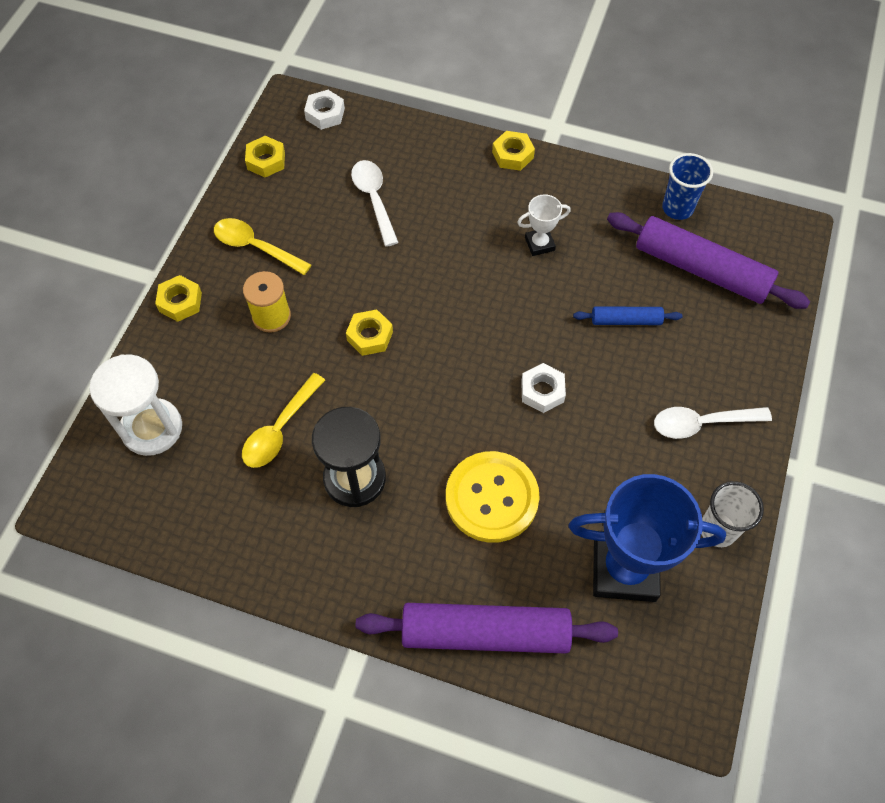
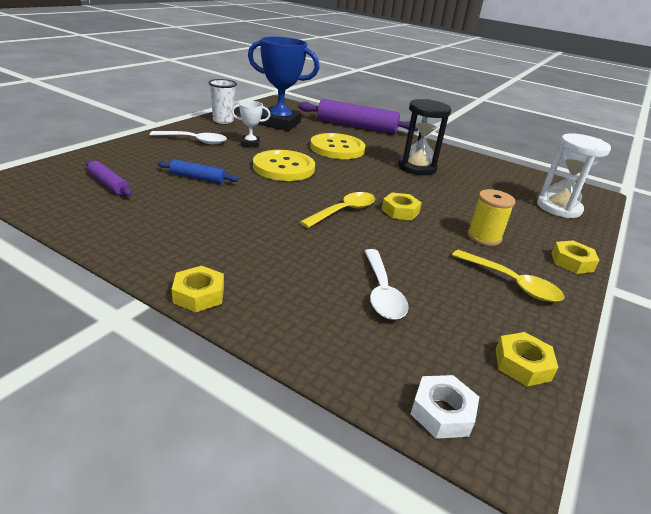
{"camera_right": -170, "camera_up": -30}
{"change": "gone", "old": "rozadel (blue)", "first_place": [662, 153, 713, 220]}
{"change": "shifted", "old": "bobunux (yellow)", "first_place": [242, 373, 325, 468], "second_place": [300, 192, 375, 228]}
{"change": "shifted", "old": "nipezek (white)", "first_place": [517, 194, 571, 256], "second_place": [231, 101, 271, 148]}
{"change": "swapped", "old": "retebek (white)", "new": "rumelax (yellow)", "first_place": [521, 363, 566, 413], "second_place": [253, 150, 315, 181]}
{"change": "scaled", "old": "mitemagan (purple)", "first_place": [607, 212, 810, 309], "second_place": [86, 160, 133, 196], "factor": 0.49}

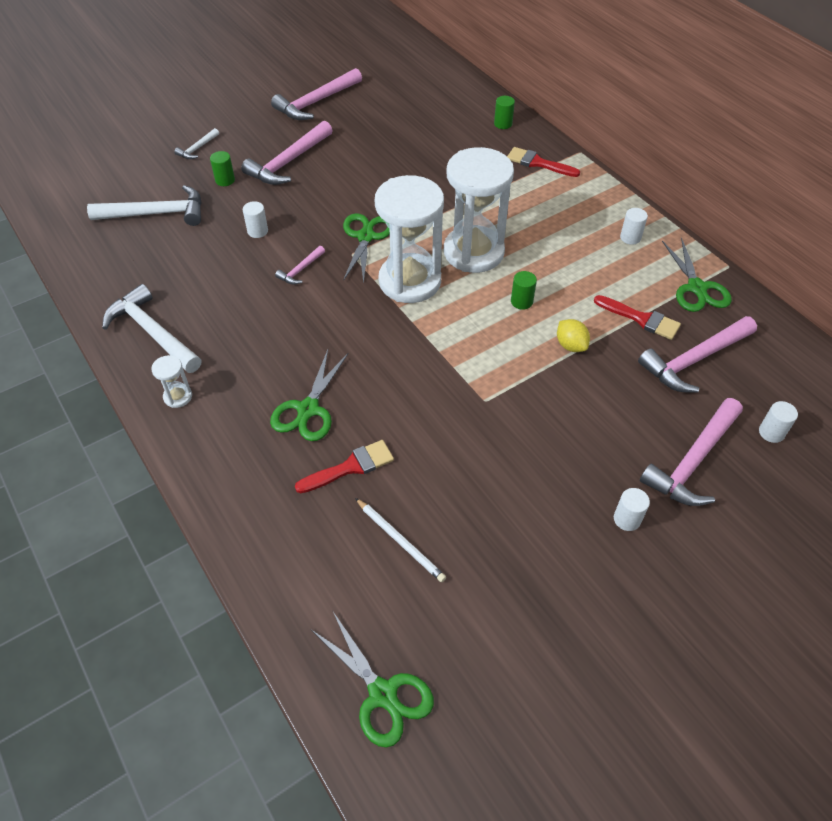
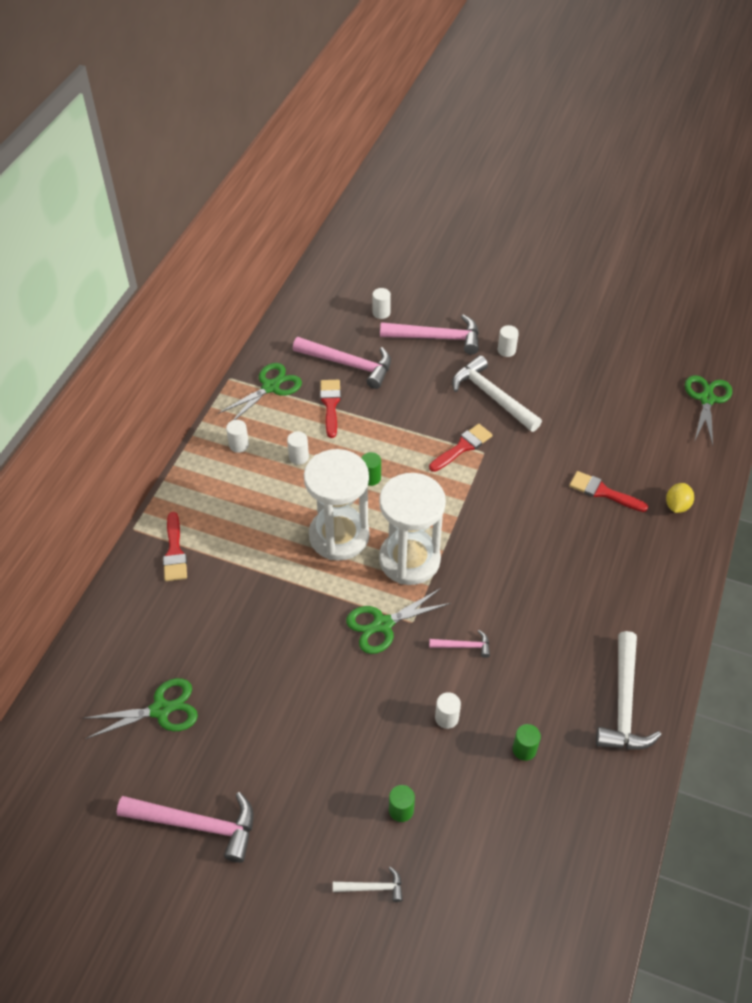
{"camera_right": -125, "camera_up": 0}
{"change": "gone", "old": "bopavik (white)", "first_place": [151, 355, 192, 408]}
{"change": "gone", "old": "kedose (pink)", "first_place": [241, 121, 333, 185]}
{"change": "gone", "old": "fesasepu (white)", "first_place": [355, 498, 446, 582]}
{"change": "new", "new": "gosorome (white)", "second_place": [287, 431, 309, 465]}
{"change": "new", "new": "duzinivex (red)", "second_place": [429, 424, 493, 472]}
{"change": "shifted", "old": "kedose (white)", "first_place": [87, 185, 202, 226], "second_place": [452, 355, 542, 432]}
{"change": "shifted", "old": "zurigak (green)", "first_place": [270, 350, 349, 441], "second_place": [84, 678, 198, 739]}
{"change": "shifted", "old": "gosorome (green)", "first_place": [494, 96, 515, 129], "second_place": [512, 724, 541, 761]}
{"change": "shifted", "old": "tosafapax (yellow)", "first_place": [557, 319, 590, 352], "second_place": [666, 483, 694, 513]}

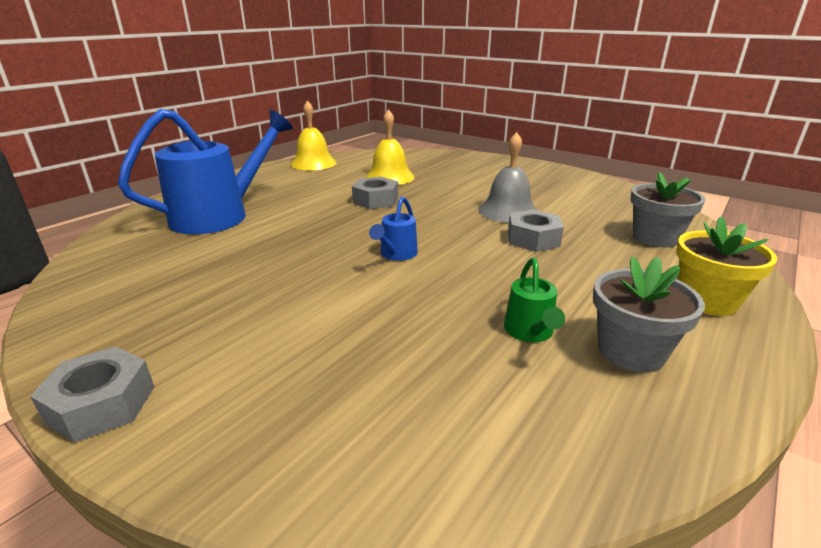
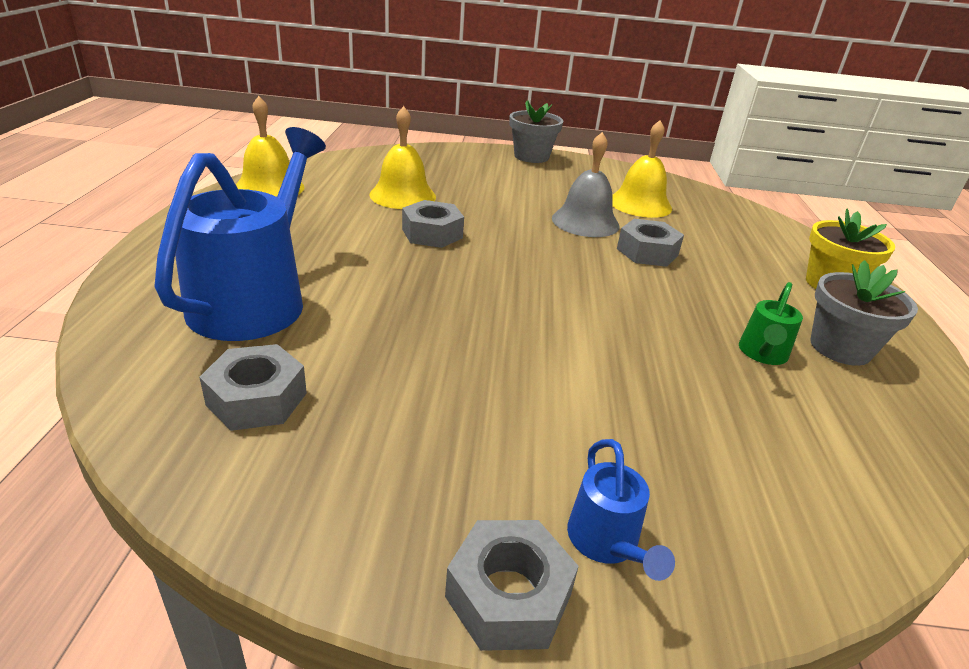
{"camera_right": -35, "camera_up": 5}
{"change": "new", "new": "retebek (grey)", "second_place": [199, 344, 307, 431]}
{"change": "new", "new": "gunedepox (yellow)", "second_place": [612, 120, 672, 218]}
{"change": "shifted", "old": "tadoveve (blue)", "first_place": [369, 196, 418, 261], "second_place": [567, 439, 675, 581]}
{"change": "shifted", "old": "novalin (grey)", "first_place": [631, 172, 705, 248], "second_place": [510, 101, 563, 163]}
{"change": "rotated", "old": "tadoveve (green)", "first_place": [504, 258, 565, 342], "second_place": [739, 282, 803, 365], "degrees": 60}

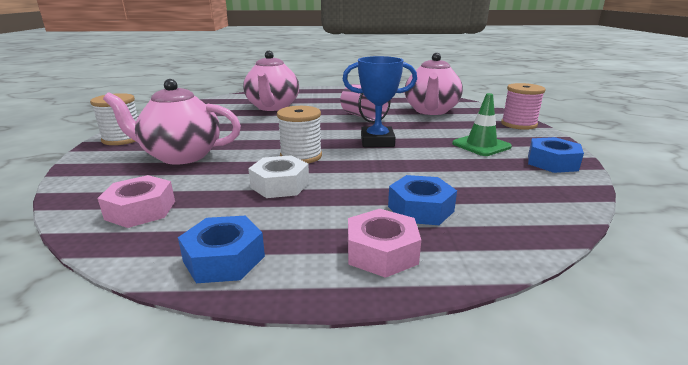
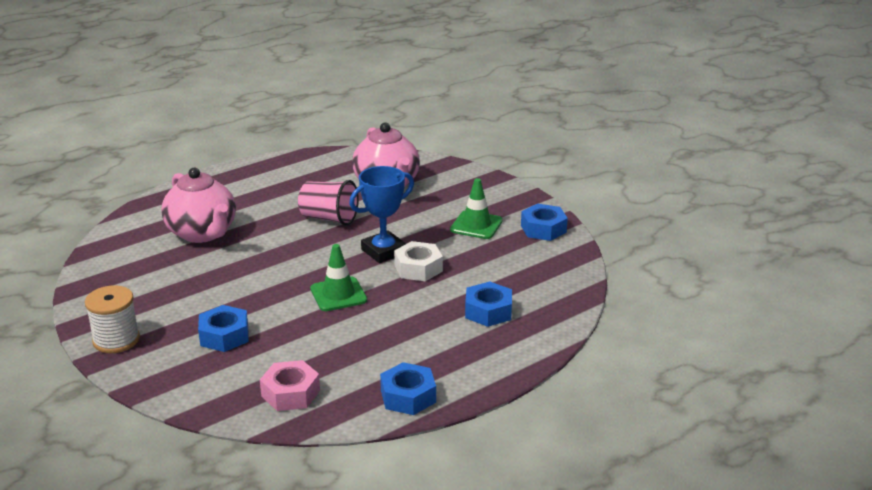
{"camera_right": -35, "camera_up": 5}
{"change": "gone", "old": "retebek (pink)", "first_place": [348, 209, 421, 278]}
{"change": "gone", "old": "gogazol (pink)", "first_place": [501, 83, 546, 130]}
{"change": "shifted", "old": "retebek (white)", "first_place": [248, 155, 309, 198], "second_place": [394, 241, 443, 281]}
{"change": "swapped", "old": "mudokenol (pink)", "new": "retebek (blue)", "first_place": [103, 79, 241, 165], "second_place": [198, 305, 249, 352]}
{"change": "swapped", "old": "gogazol (white)", "new": "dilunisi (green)", "first_place": [277, 106, 322, 163], "second_place": [310, 244, 367, 311]}

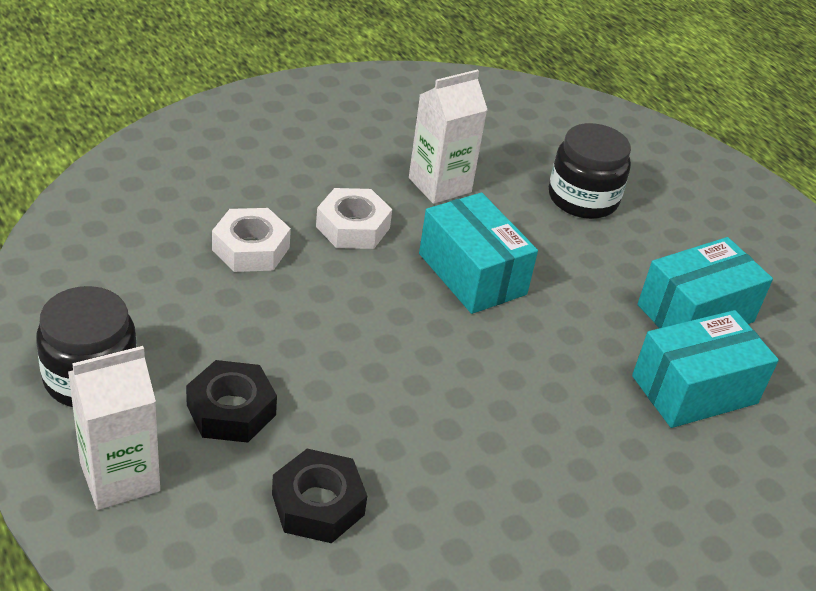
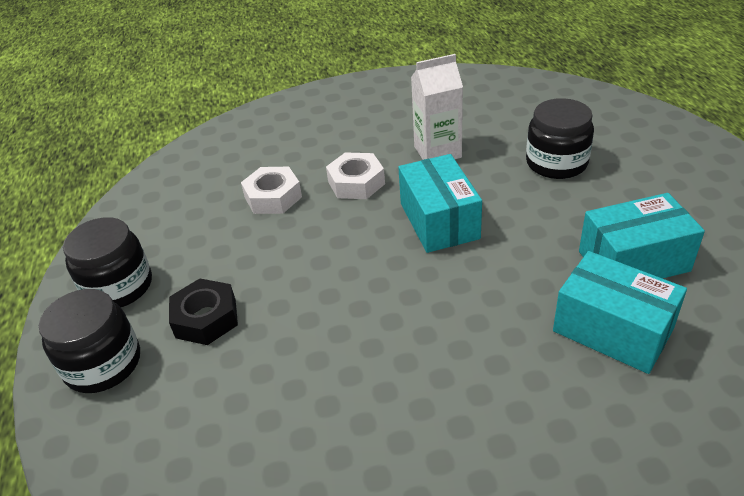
{"camera_right": 25, "camera_up": 0}
{"change": "gone", "old": "retebek (black)", "first_place": [272, 449, 367, 543]}
{"change": "swapped", "old": "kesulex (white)", "new": "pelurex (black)", "first_place": [68, 346, 160, 510], "second_place": [39, 289, 140, 393]}
{"change": "rotated", "old": "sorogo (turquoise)", "first_place": [632, 310, 779, 428], "second_place": [553, 251, 687, 374], "degrees": 45}

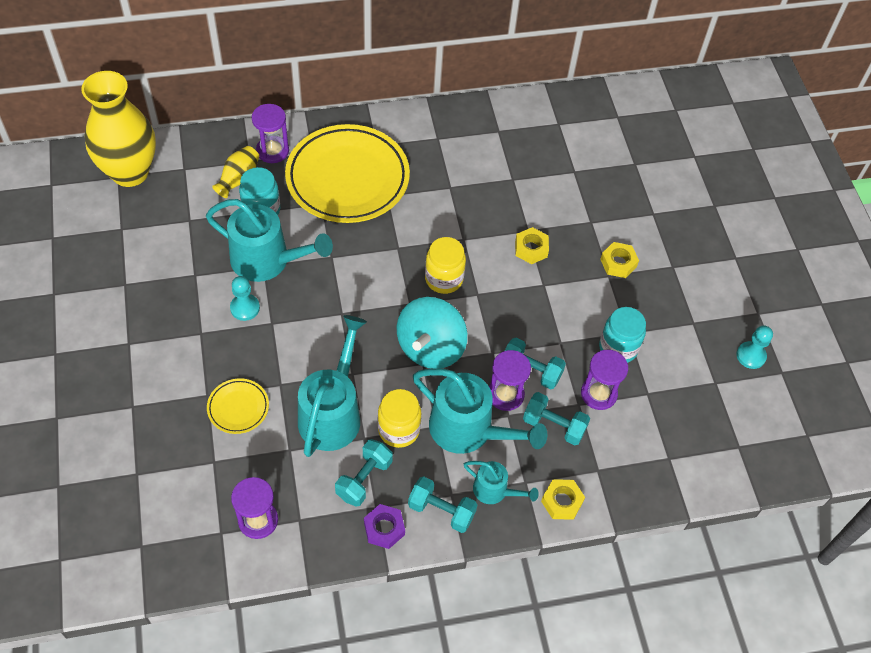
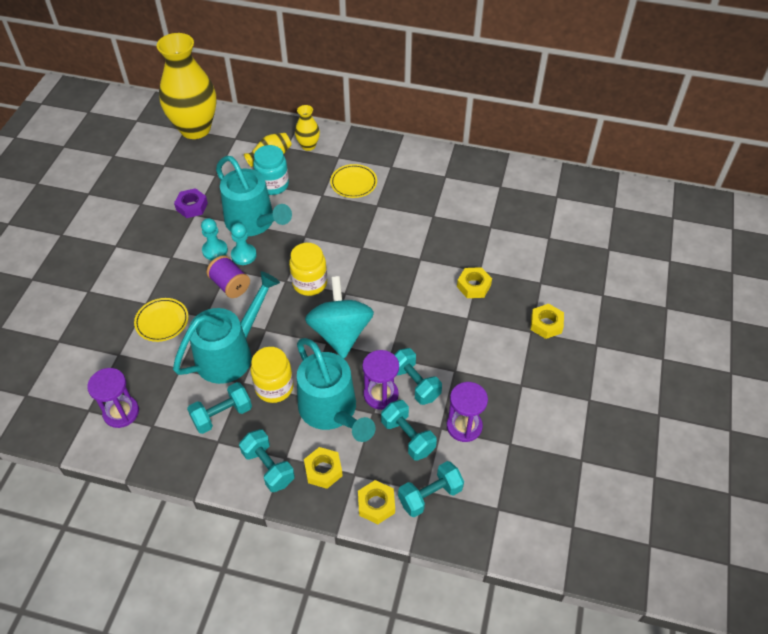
{"camera_right": 30, "camera_up": -5}
{"change": "gone", "old": "pelurex (turquoise)", "first_place": [599, 307, 646, 363]}
{"change": "new", "new": "gogazol (purple)", "second_place": [207, 255, 250, 298]}
{"change": "new", "new": "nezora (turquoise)", "second_place": [398, 461, 464, 517]}
{"change": "shifted", "old": "retebek (purple)", "first_place": [364, 504, 405, 549], "second_place": [174, 188, 208, 218]}
{"change": "shifted", "old": "pelurex (yellow)", "first_place": [425, 237, 466, 294], "second_place": [289, 243, 327, 296]}
{"change": "shifted", "old": "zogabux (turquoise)", "first_place": [737, 325, 773, 369], "second_place": [231, 223, 257, 265]}
{"change": "swapped", "old": "bopavik (purple)", "new": "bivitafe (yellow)", "first_place": [252, 104, 289, 163], "second_place": [295, 105, 320, 151]}
{"change": "swapped", "old": "tadoveve (turquoise)", "new": "retebek (yellow)", "first_place": [464, 461, 539, 504], "second_place": [304, 447, 343, 489]}
{"change": "rotated", "old": "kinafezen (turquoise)", "first_place": [397, 297, 467, 368], "second_place": [305, 276, 374, 358], "degrees": 120}
{"change": "scaled", "old": "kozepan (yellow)", "first_place": [285, 124, 410, 223], "second_place": [330, 164, 377, 198], "factor": 0.44}

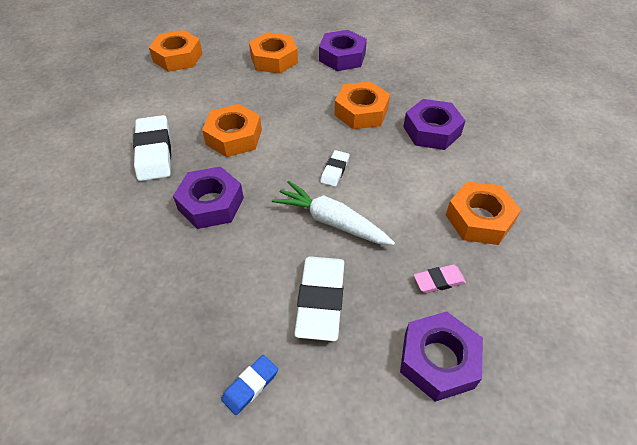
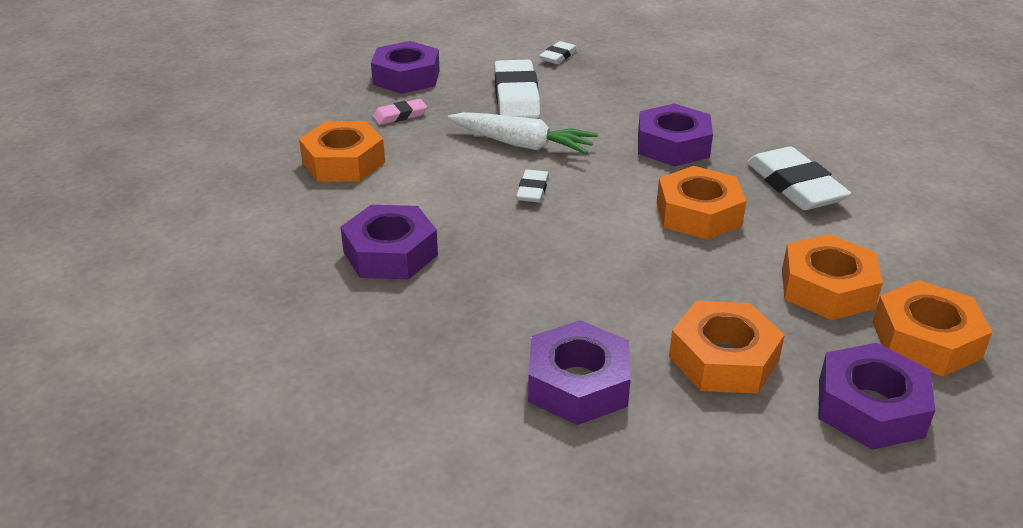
{"camera_right": 170, "camera_up": -15}
{"change": "new", "new": "retebek (purple)", "second_place": [818, 343, 935, 450]}
{"change": "shifted", "old": "retebek (orange)", "first_place": [334, 81, 390, 129], "second_place": [782, 234, 883, 320]}
{"change": "repainted", "old": "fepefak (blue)", "new": "fepefak (white)", "first_place": [221, 355, 278, 415], "second_place": [539, 41, 578, 64]}

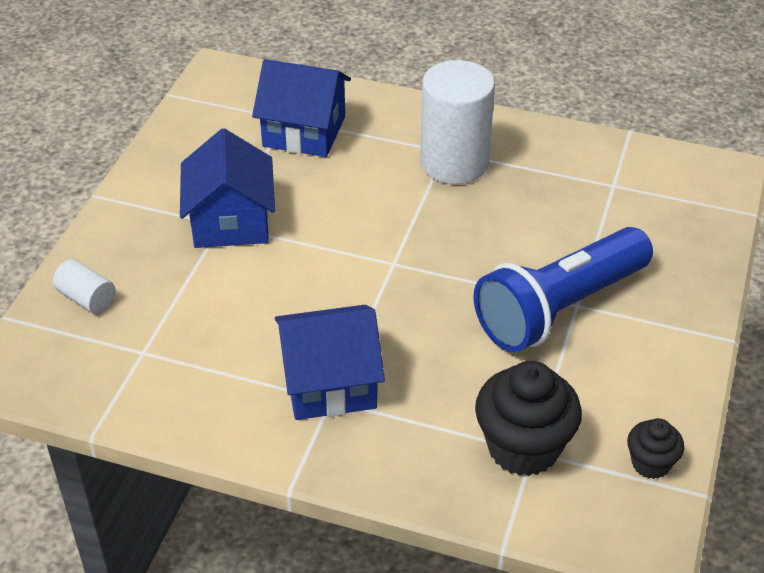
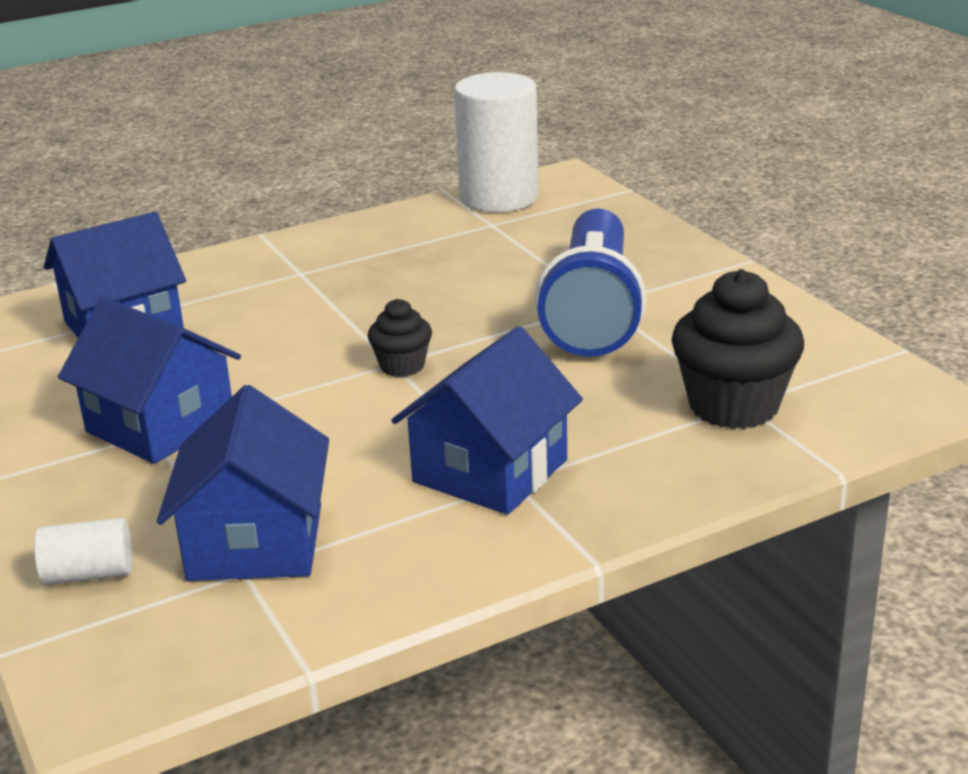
{"camera_right": -45, "camera_up": -15}
{"change": "new", "new": "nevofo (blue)", "second_place": [157, 385, 329, 581]}
{"change": "shifted", "old": "gosorome (white)", "first_place": [420, 60, 495, 184], "second_place": [454, 72, 539, 212]}
{"change": "shifted", "old": "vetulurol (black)", "first_place": [627, 418, 684, 479], "second_place": [368, 299, 432, 377]}

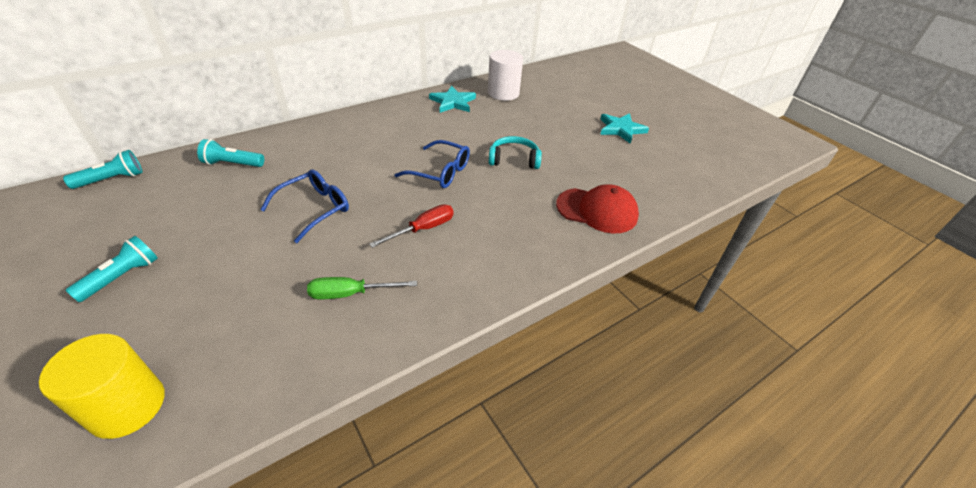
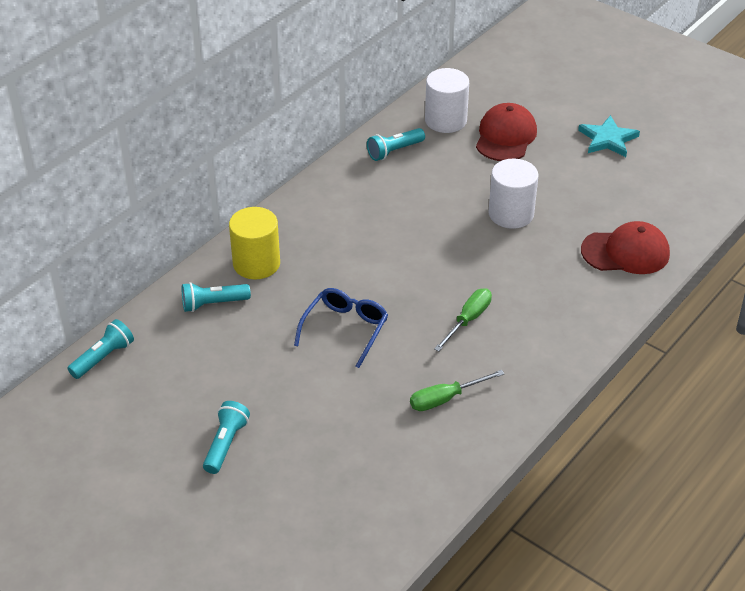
{"camera_right": -15, "camera_up": 0}
{"change": "gone", "old": "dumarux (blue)", "first_place": [395, 140, 470, 188]}
{"change": "new", "new": "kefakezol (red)", "second_place": [476, 103, 537, 161]}
{"change": "shifted", "old": "gosorome (yellow)", "first_place": [39, 334, 164, 439], "second_place": [229, 207, 280, 279]}
{"change": "swapped", "old": "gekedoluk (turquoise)", "new": "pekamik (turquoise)", "first_place": [429, 85, 476, 113], "second_place": [367, 128, 425, 161]}
{"change": "swapped", "old": "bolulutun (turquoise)", "new": "gosorome (white)", "first_place": [489, 136, 542, 169], "second_place": [488, 159, 539, 229]}
{"change": "repainted", "old": "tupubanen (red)", "new": "tupubanen (green)", "first_place": [369, 204, 454, 248], "second_place": [434, 289, 492, 352]}

